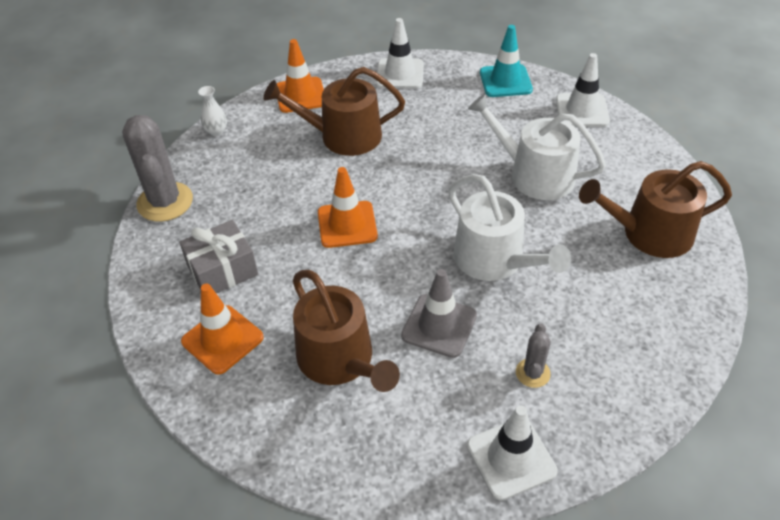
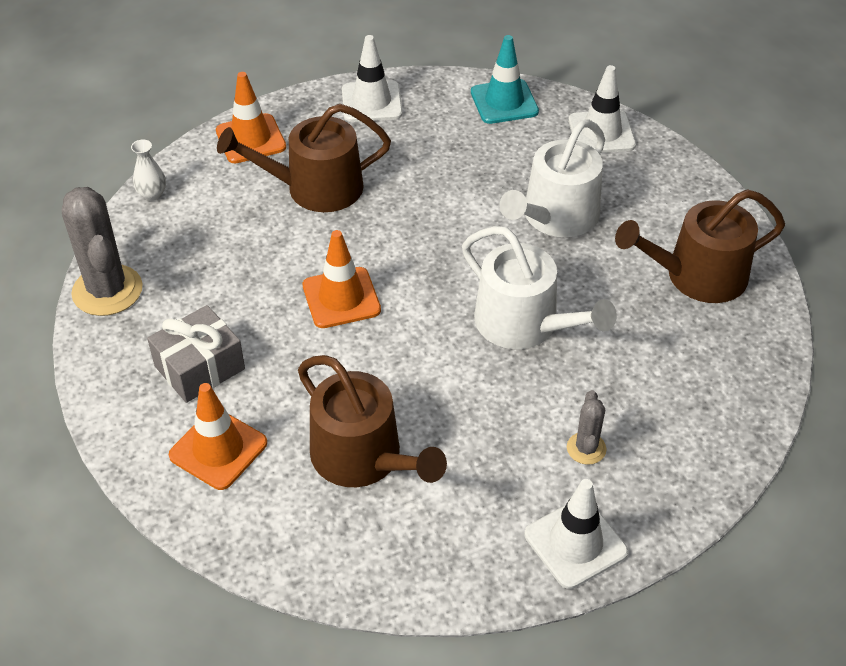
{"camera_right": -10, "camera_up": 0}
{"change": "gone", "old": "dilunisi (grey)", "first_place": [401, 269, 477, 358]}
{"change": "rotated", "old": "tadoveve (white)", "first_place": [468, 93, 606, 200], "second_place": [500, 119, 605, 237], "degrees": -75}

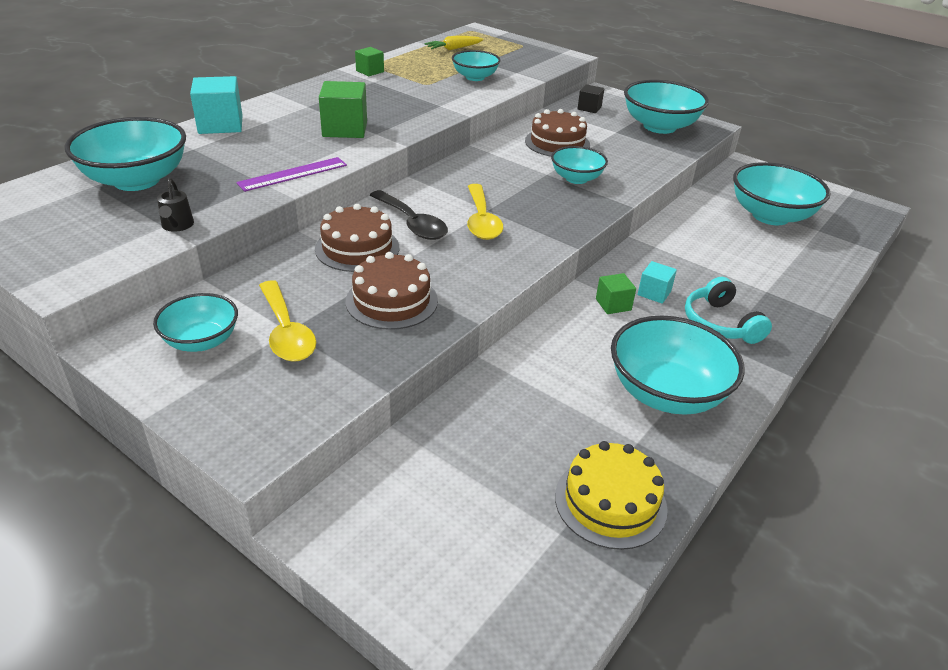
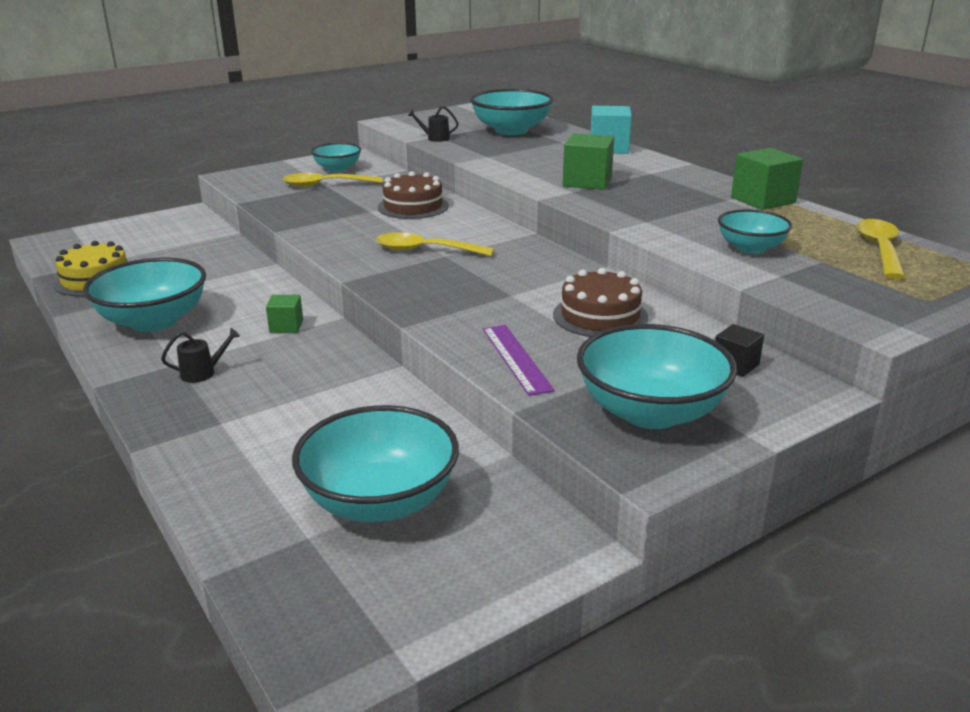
{"camera_right": 110, "camera_up": -10}
{"change": "gone", "old": "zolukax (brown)", "first_place": [346, 252, 438, 330]}
{"change": "gone", "old": "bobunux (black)", "first_place": [370, 190, 448, 240]}
{"change": "gone", "old": "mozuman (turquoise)", "first_place": [551, 146, 608, 184]}
{"change": "gone", "old": "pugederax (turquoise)", "first_place": [638, 261, 677, 304]}
{"change": "shifted", "old": "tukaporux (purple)", "first_place": [236, 157, 347, 192], "second_place": [483, 325, 555, 396]}
{"change": "swapped", "old": "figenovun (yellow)", "new": "bobunux (yellow)", "first_place": [424, 36, 484, 50], "second_place": [856, 219, 905, 279]}
{"change": "swapped", "old": "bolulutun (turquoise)", "new": "tadoveve (black)", "first_place": [685, 277, 772, 344], "second_place": [161, 328, 240, 383]}
{"change": "scaled", "old": "pugederax (green)", "first_place": [355, 47, 384, 76], "second_place": [731, 148, 803, 210], "factor": 1.74}

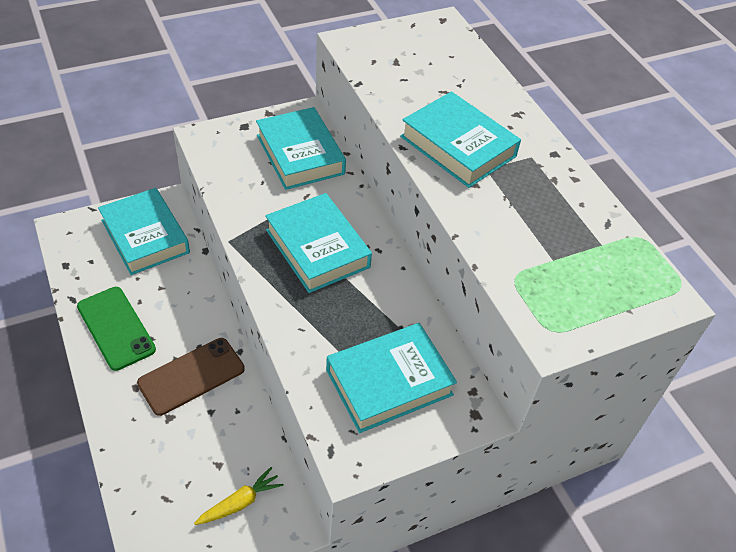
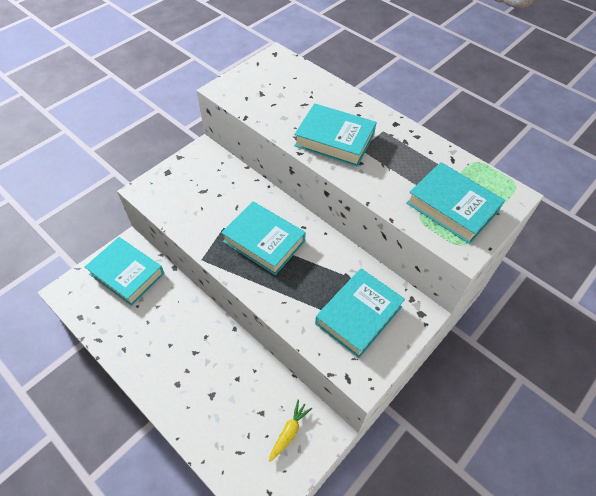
{"camera_right": -20, "camera_up": 5}
{"change": "gone", "old": "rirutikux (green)", "first_place": [77, 287, 156, 371]}
{"change": "gone", "old": "rirutikux (brown)", "first_place": [137, 338, 245, 416]}
{"change": "shifted", "old": "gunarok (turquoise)", "first_place": [256, 107, 346, 190], "second_place": [406, 162, 505, 244]}

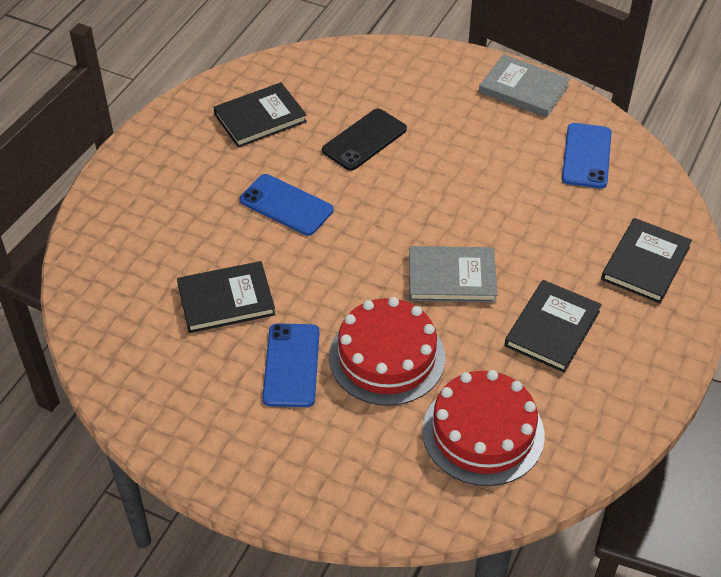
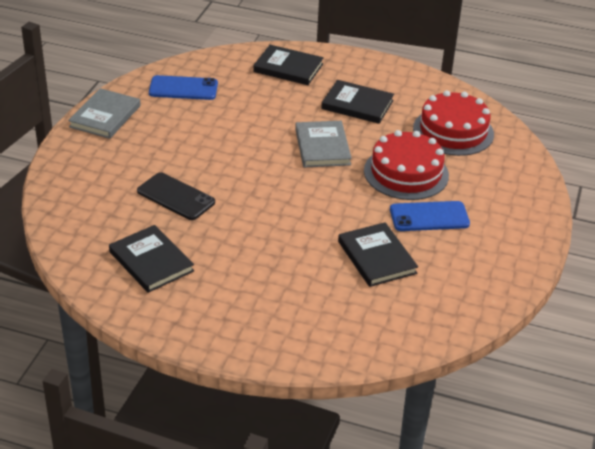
{"camera_right": -100, "camera_up": -10}
{"change": "gone", "old": "rirutikux (blue)", "first_place": [240, 174, 333, 236]}

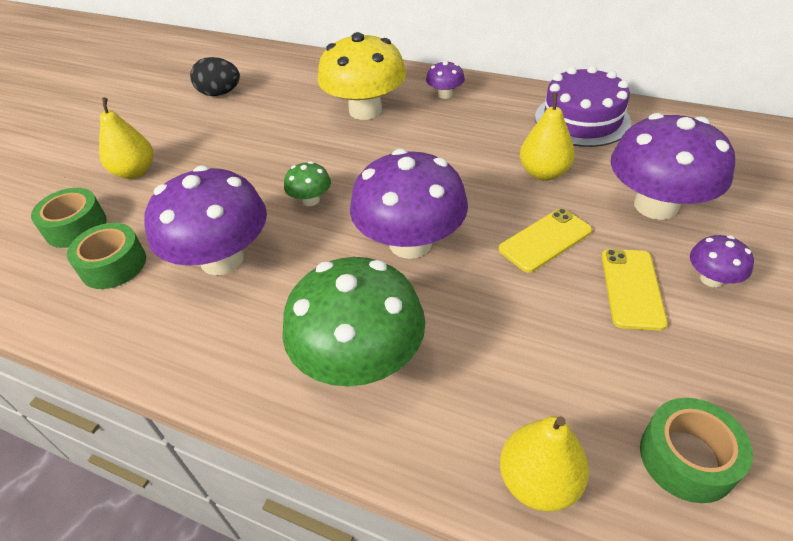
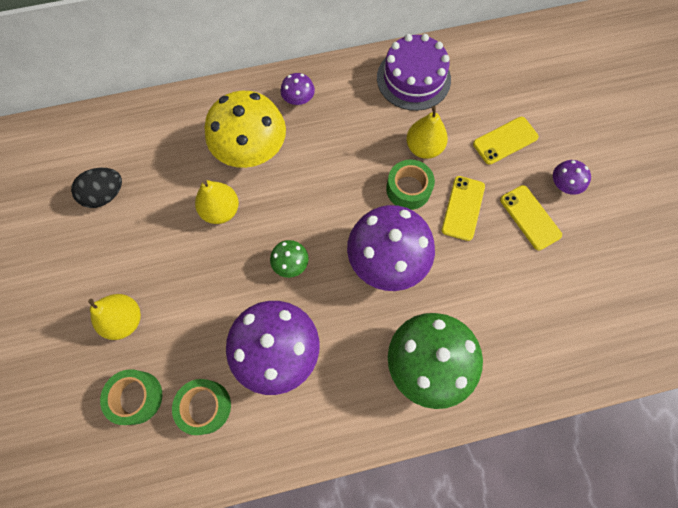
{"camera_right": -40, "camera_up": 25}
{"change": "shifted", "old": "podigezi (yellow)", "first_place": [500, 416, 589, 512], "second_place": [195, 180, 239, 224]}
{"change": "shifted", "old": "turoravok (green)", "first_place": [640, 398, 753, 503], "second_place": [386, 160, 435, 210]}
{"change": "swapped", "old": "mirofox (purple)", "new": "rirutikux (yellow)", "first_place": [611, 113, 735, 220], "second_place": [473, 117, 539, 164]}

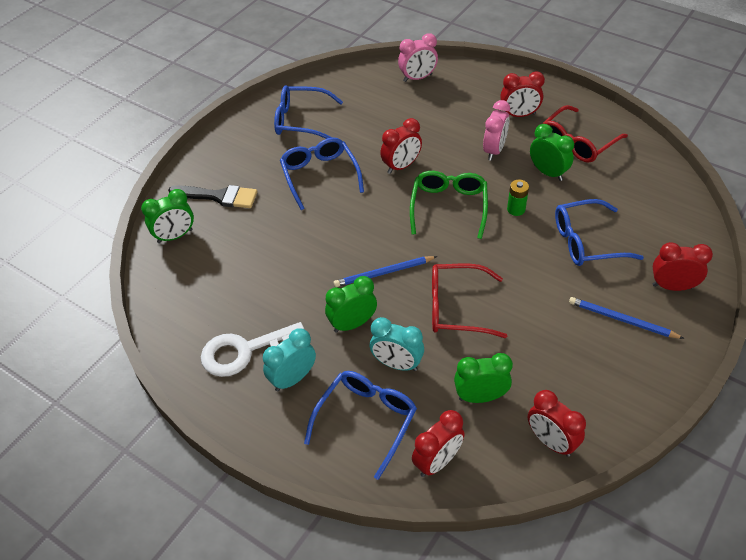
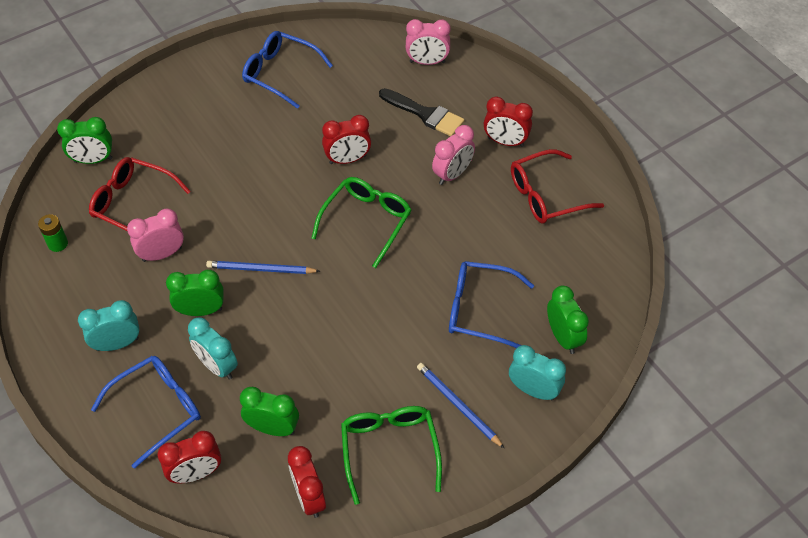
{"camera_right": 20, "camera_up": 5}
{"change": "gone", "old": "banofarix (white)", "first_place": [201, 322, 304, 377]}
{"change": "gone", "old": "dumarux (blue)", "first_place": [280, 137, 364, 210]}
{"change": "new", "new": "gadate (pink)", "second_place": [127, 208, 184, 262]}
{"change": "new", "new": "dumarux (green)", "second_place": [341, 406, 442, 505]}
{"change": "shifted", "old": "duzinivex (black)", "first_place": [168, 185, 257, 208], "second_place": [379, 88, 464, 136]}
{"change": "shifted", "old": "dumarux (red)", "first_place": [432, 264, 507, 338], "second_place": [89, 157, 191, 232]}
{"change": "shifted", "old": "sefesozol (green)", "first_place": [507, 180, 529, 216], "second_place": [38, 214, 68, 252]}
{"change": "shifted", "old": "gadate (green)", "first_place": [530, 124, 574, 181], "second_place": [547, 285, 589, 354]}
{"change": "repainted", "old": "gadate (red)", "new": "gadate (turquoise)", "first_place": [653, 242, 713, 291], "second_place": [509, 345, 566, 400]}

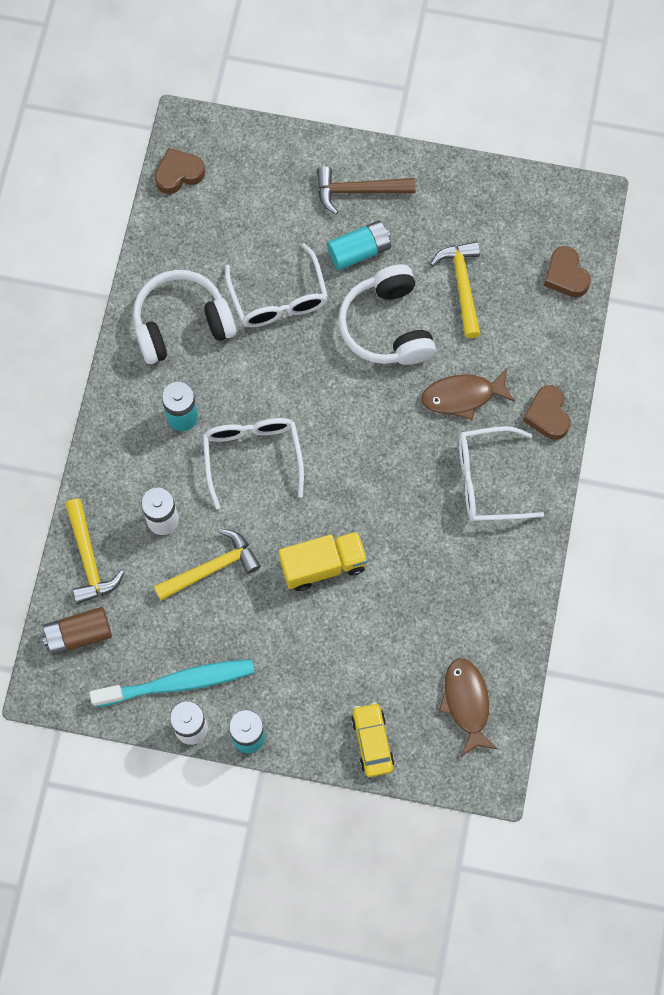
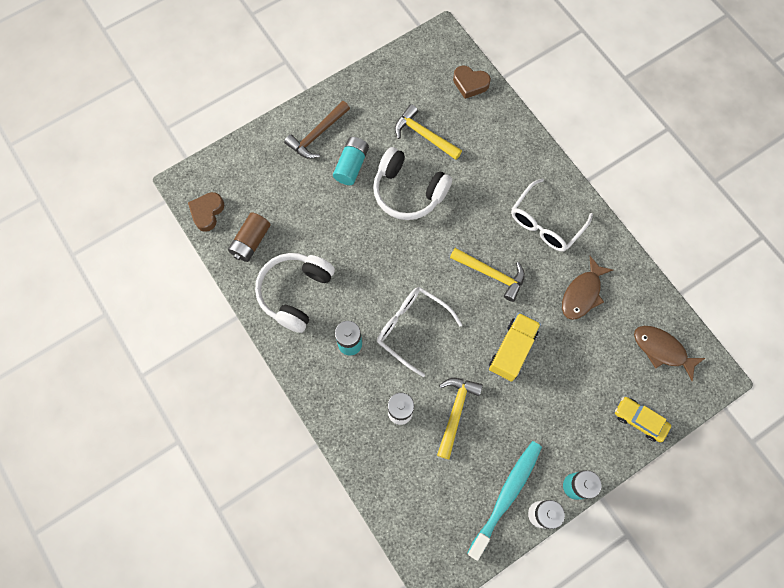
{"camera_right": -45, "camera_up": 0}
{"change": "gone", "old": "dumarux (white)", "first_place": [225, 243, 328, 327]}
{"change": "gone", "old": "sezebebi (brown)", "first_place": [523, 385, 571, 440]}
{"change": "shifted", "old": "sefesozol (brown)", "first_place": [42, 607, 112, 656], "second_place": [228, 212, 271, 262]}
{"change": "shifted", "old": "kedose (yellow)", "first_place": [65, 499, 124, 604], "second_place": [450, 248, 525, 302]}
{"change": "shifted", "old": "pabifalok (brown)", "first_place": [421, 369, 515, 420], "second_place": [562, 256, 613, 320]}

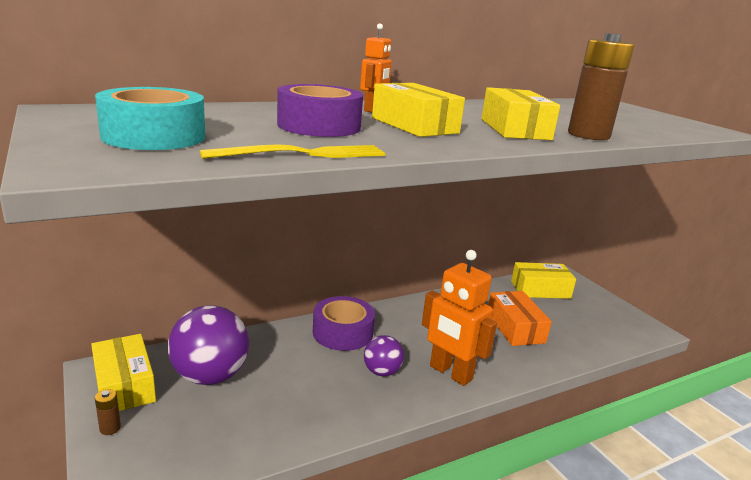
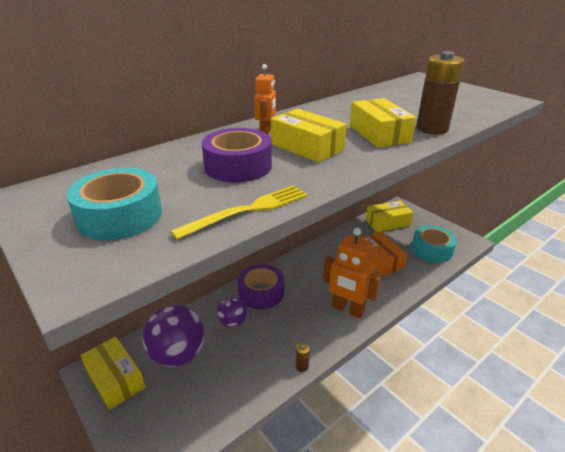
{"camera_right": -10, "camera_up": 10}
{"change": "new", "new": "turoravok (turquoise)", "second_place": [412, 225, 457, 263]}
{"change": "shifted", "old": "sefesozol (brown)", "first_place": [95, 389, 121, 435], "second_place": [296, 343, 310, 372]}
{"change": "shifted", "old": "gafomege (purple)", "first_place": [364, 335, 404, 376], "second_place": [217, 297, 247, 327]}

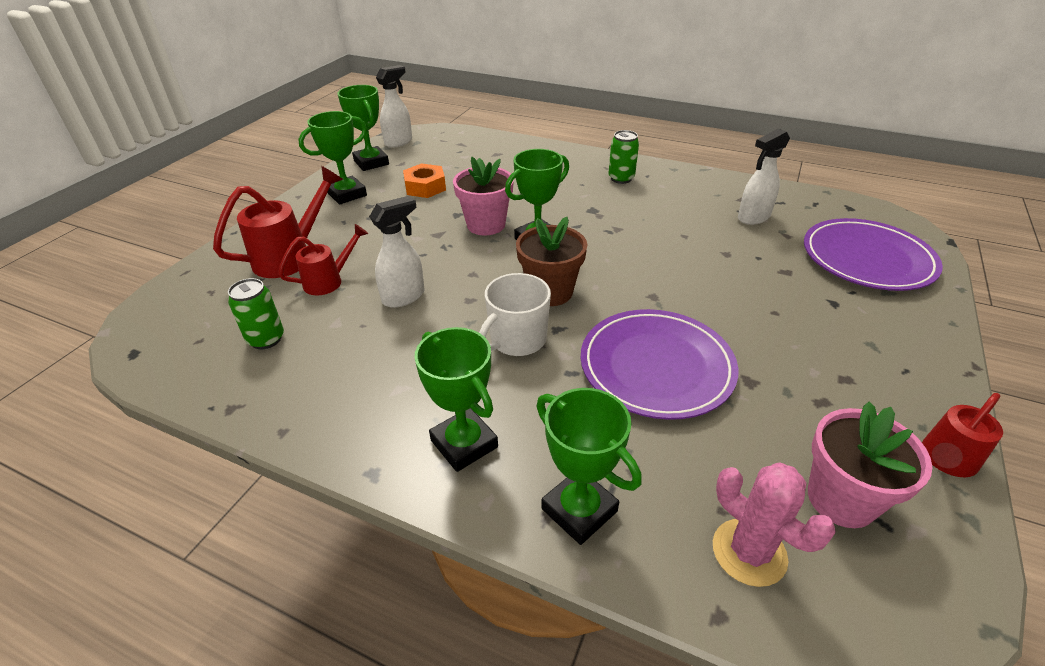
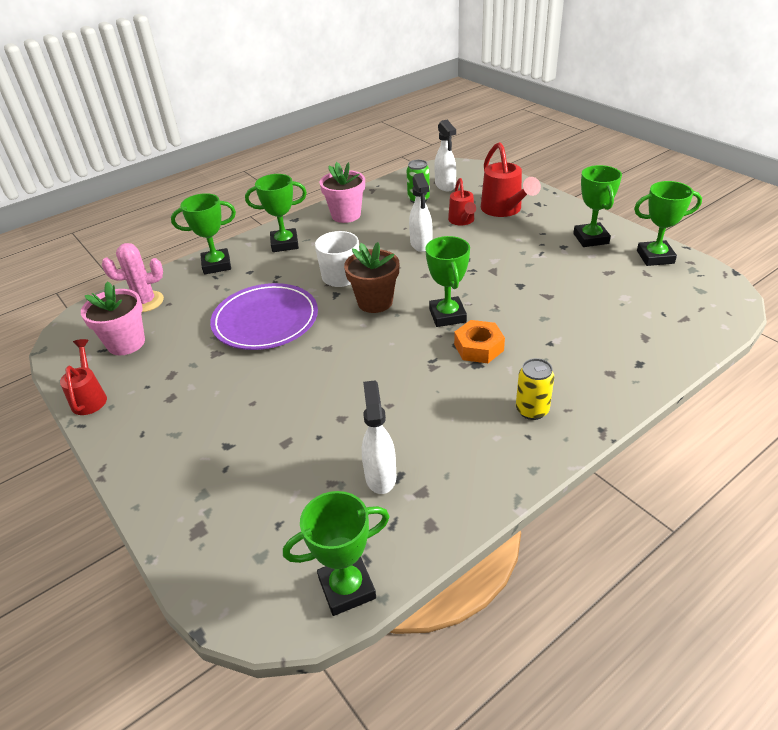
{"camera_right": 120, "camera_up": 0}
{"change": "gone", "old": "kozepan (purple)", "first_place": [804, 218, 943, 291]}
{"change": "new", "new": "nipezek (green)", "second_place": [283, 491, 390, 616]}
{"change": "shifted", "old": "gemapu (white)", "first_place": [376, 65, 412, 148], "second_place": [434, 120, 456, 191]}
{"change": "shifted", "old": "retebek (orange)", "first_place": [403, 163, 446, 198], "second_place": [454, 320, 505, 363]}
{"change": "shifted", "old": "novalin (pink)", "first_place": [453, 157, 514, 235], "second_place": [320, 162, 365, 223]}
{"change": "repainted", "old": "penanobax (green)", "new": "penanobax (yellow)", "first_place": [608, 130, 639, 184], "second_place": [516, 358, 554, 420]}

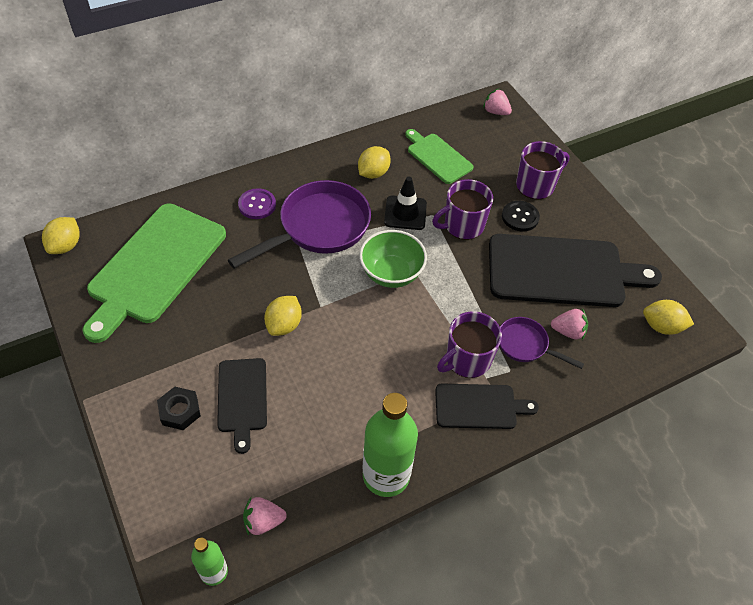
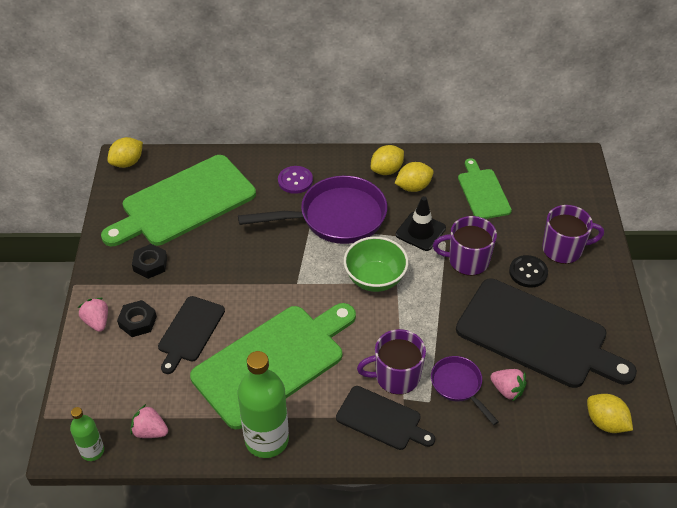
{"camera_right": 30, "camera_up": -5}
{"change": "new", "new": "retebek (black)", "second_place": [132, 244, 167, 279]}
{"change": "new", "new": "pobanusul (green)", "second_place": [190, 303, 356, 429]}
{"change": "shifted", "old": "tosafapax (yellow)", "first_place": [264, 296, 302, 336], "second_place": [371, 145, 404, 175]}
{"change": "shifted", "old": "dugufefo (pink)", "first_place": [483, 89, 512, 115], "second_place": [77, 298, 108, 332]}

